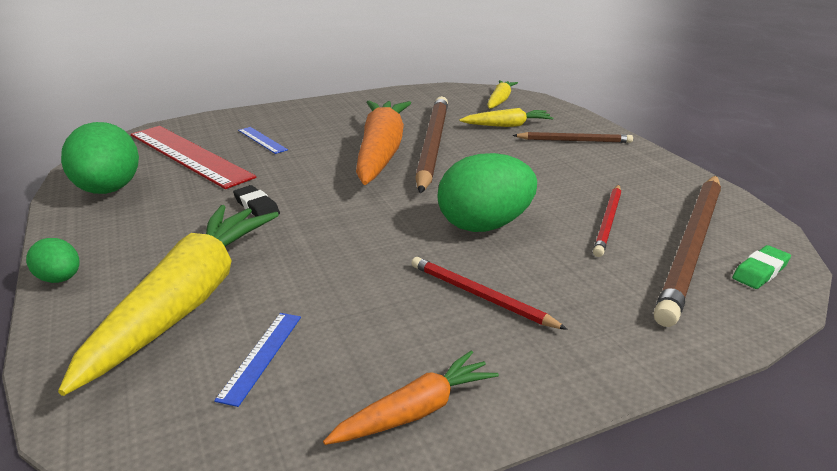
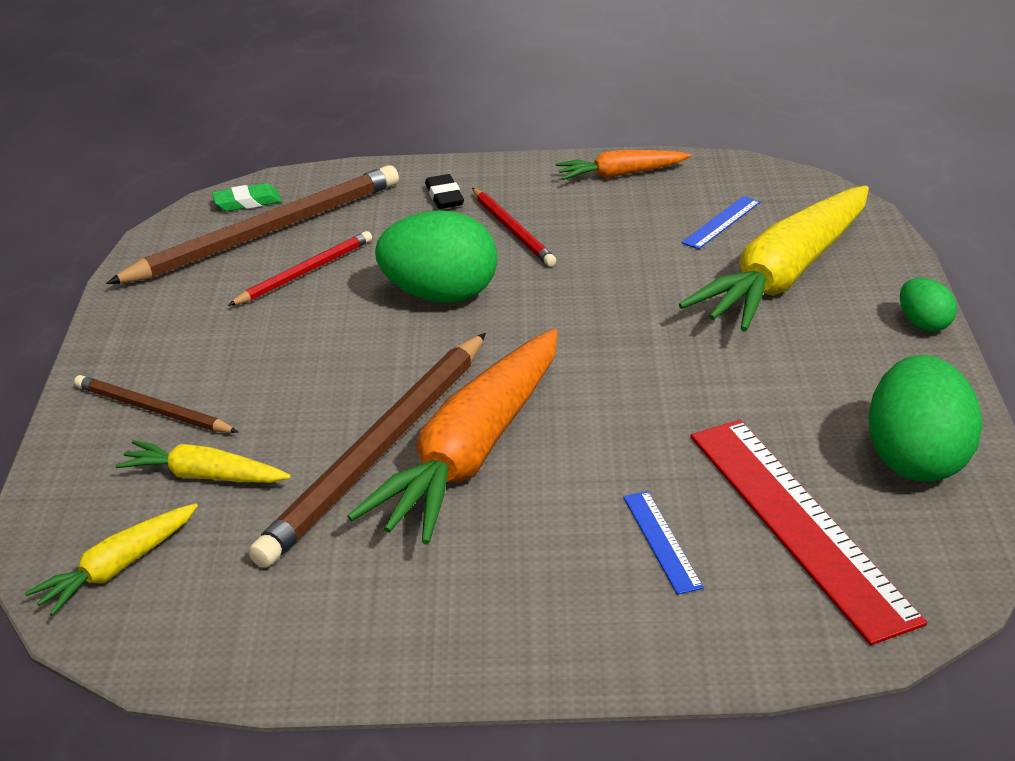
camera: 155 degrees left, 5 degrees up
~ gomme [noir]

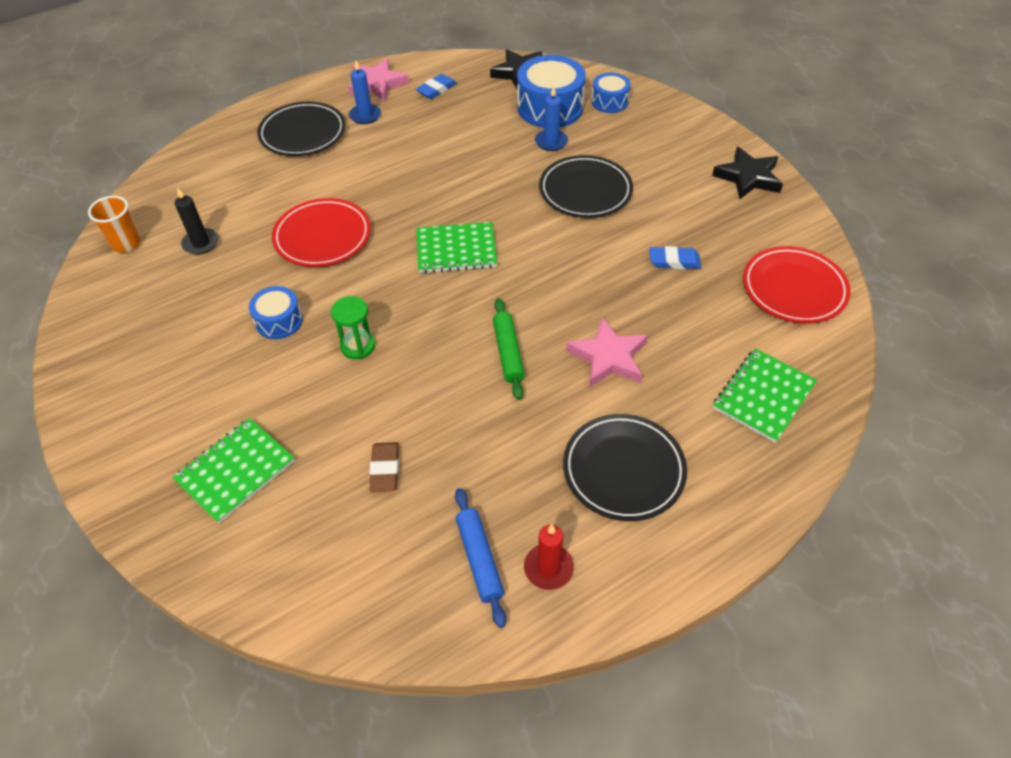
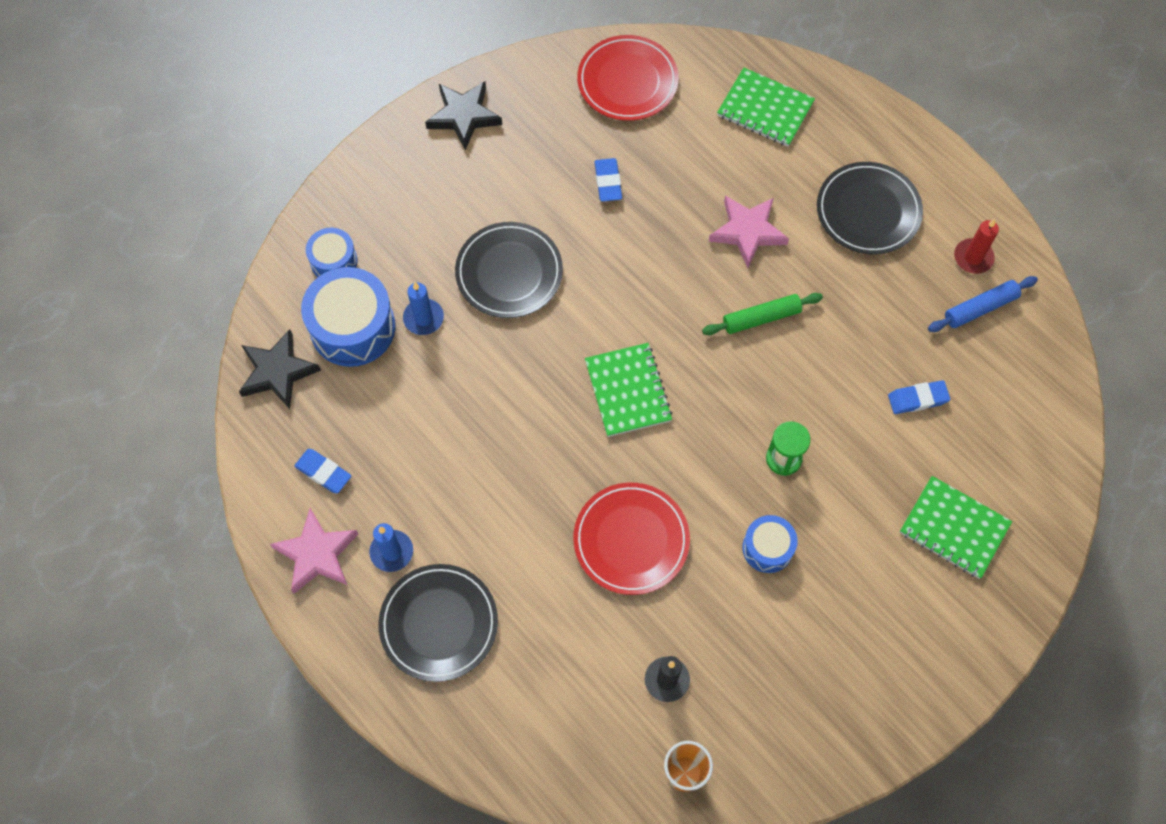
camera: 100 degrees left, 15 degrees up
~ gomme [marron] to gomme [bleu] (no. 3 from left)

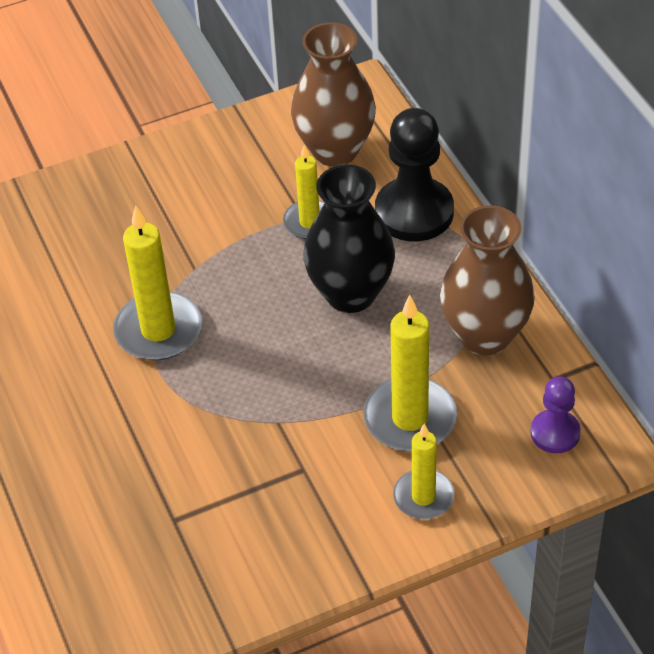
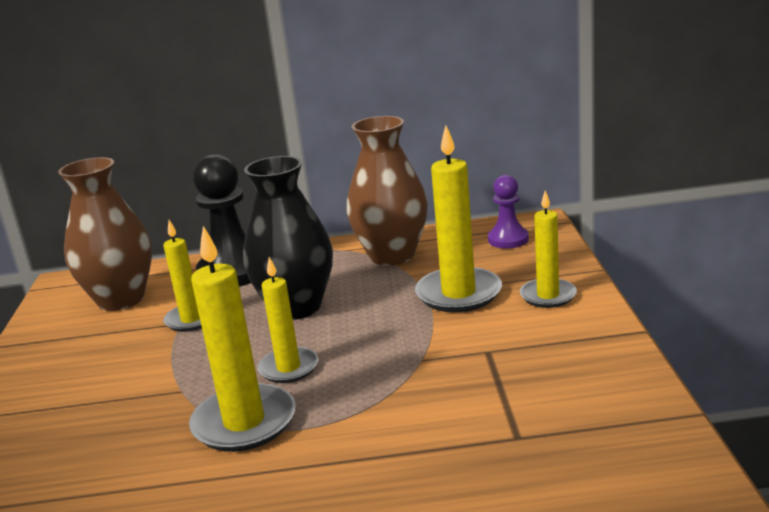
camera: 70 degrees left, 25 degrees down
+ bougie [jaune] (no. 3 from left)

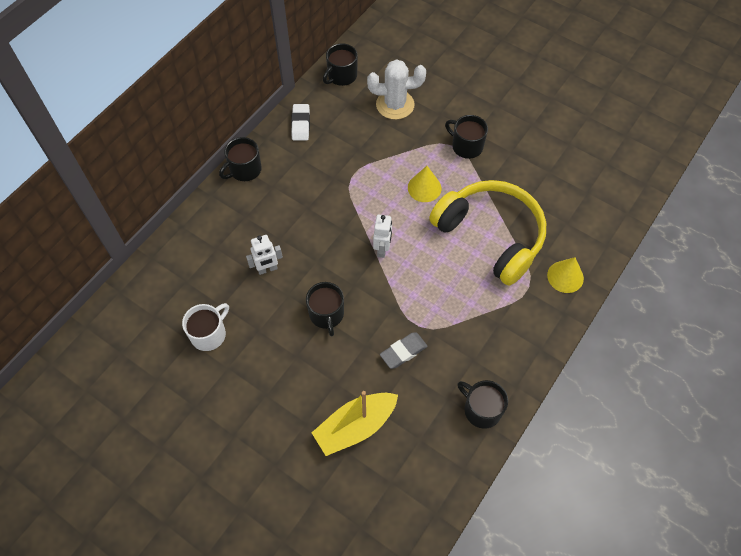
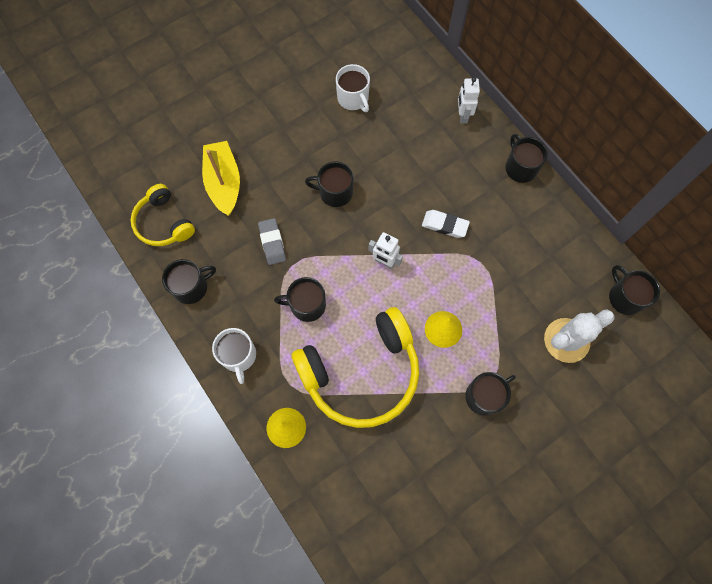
camera: 110 degrees right, 10 degrees up
~ robot [blanc] (no. 1 from left in the first image) to robot [blanc] (no. 2 from left)
~ gomme [blanc]
~ cactus [blanc] 45 degrees clockwise
+ casque audio [jaune] (no. 1 from left)
+ tasse [blanc] (no. 1 from left)
+ tasse [noir] (no. 2 from left)

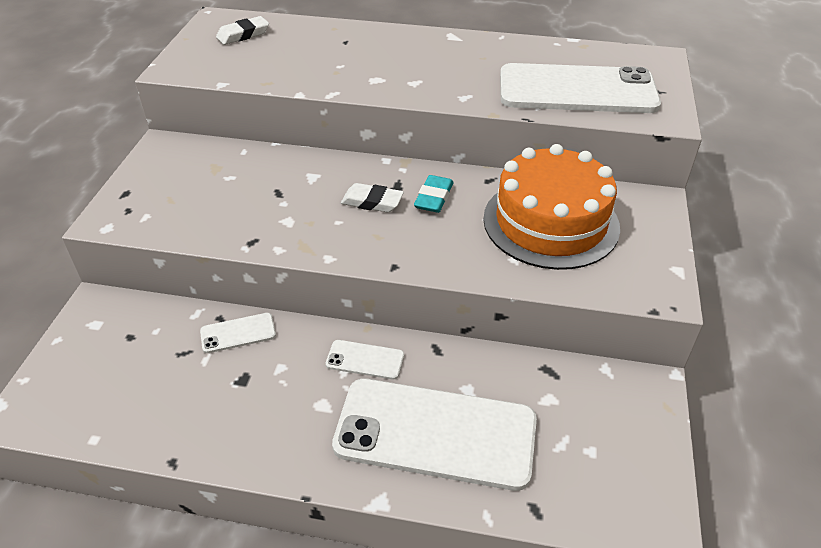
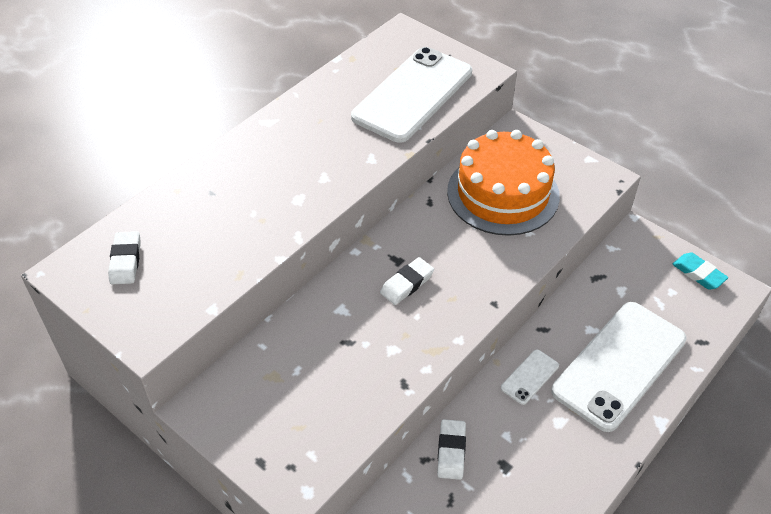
camera: 60 degrees left, 5 degrees up
~ téléphone [blanc] (no. 1 from left) to gomme [blanc] (no. 3 from left)
~ gomme [turquoise]

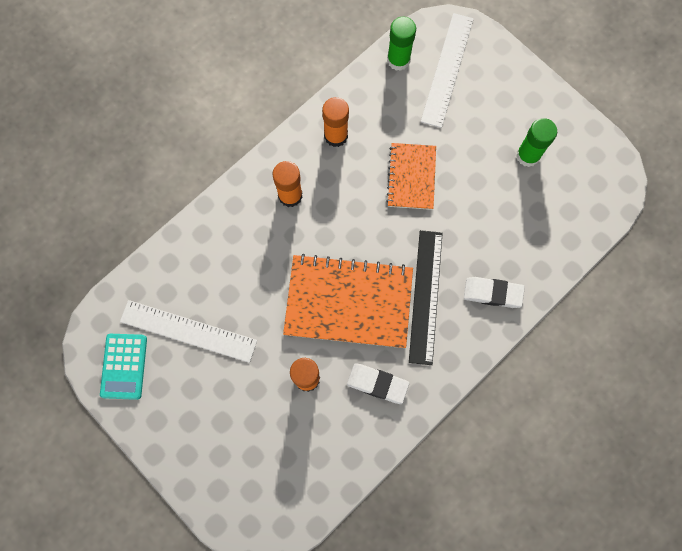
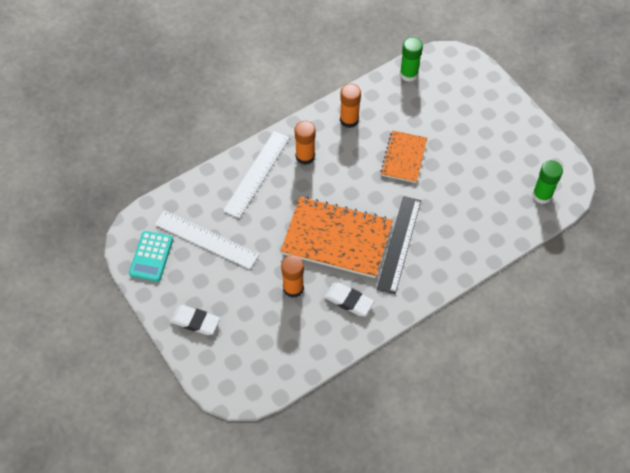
camera: 10 degrees right, 15 degrees down
~ règle [blanc] (no. 2 from left)
~ gomme [blanc] (no. 2 from left in the first image) to gomme [blanc] (no. 1 from left)
~ bâton de colle [vert] (no. 2 from left)

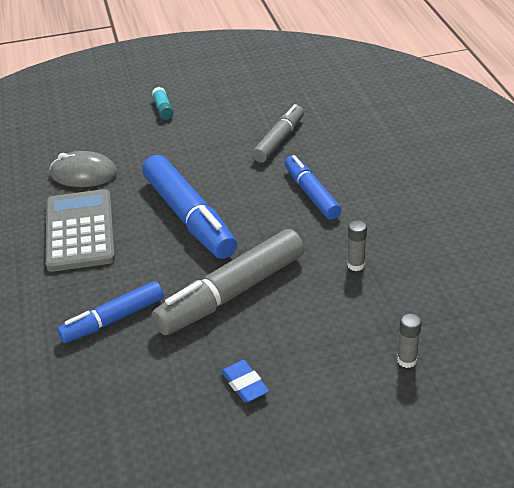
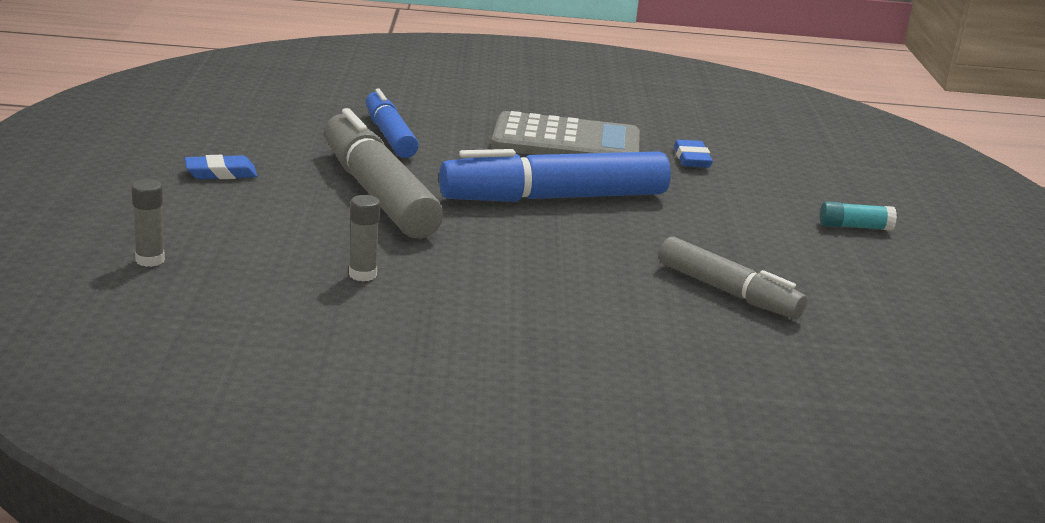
camera: 100 degrees right, 15 degrees down
~ souris [gris] to gomme [bleu] (no. 2 from left)
- feutre [bleu] (no. 3 from left)

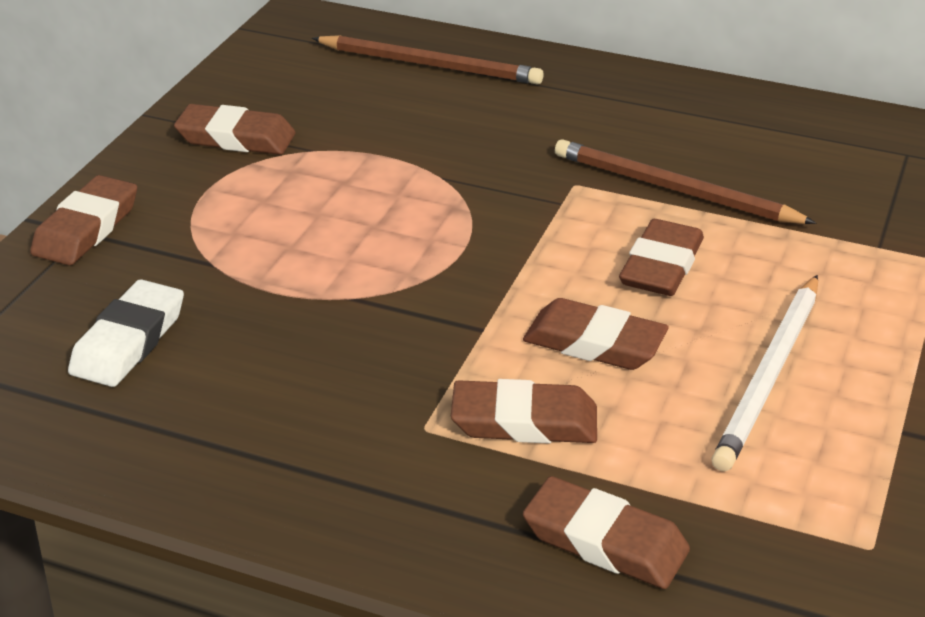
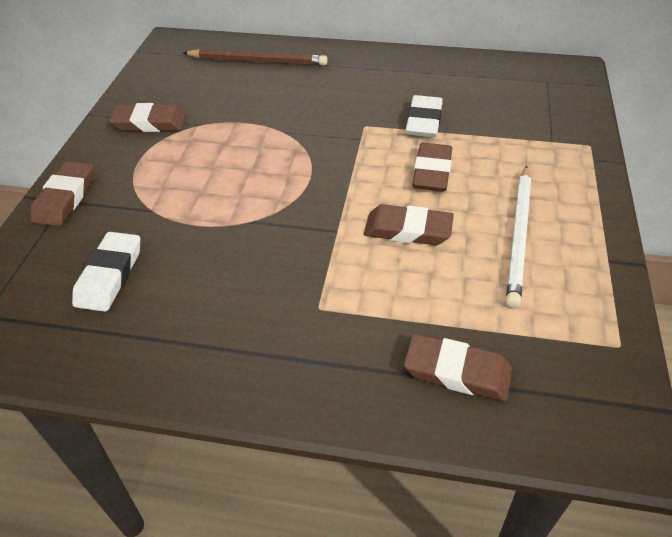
camera: 10 degrees left, 10 degrees up
- gomme [marron] (no. 3 from left)
~ crayon [marron] (no. 2 from left) to gomme [blanc] (no. 2 from left)

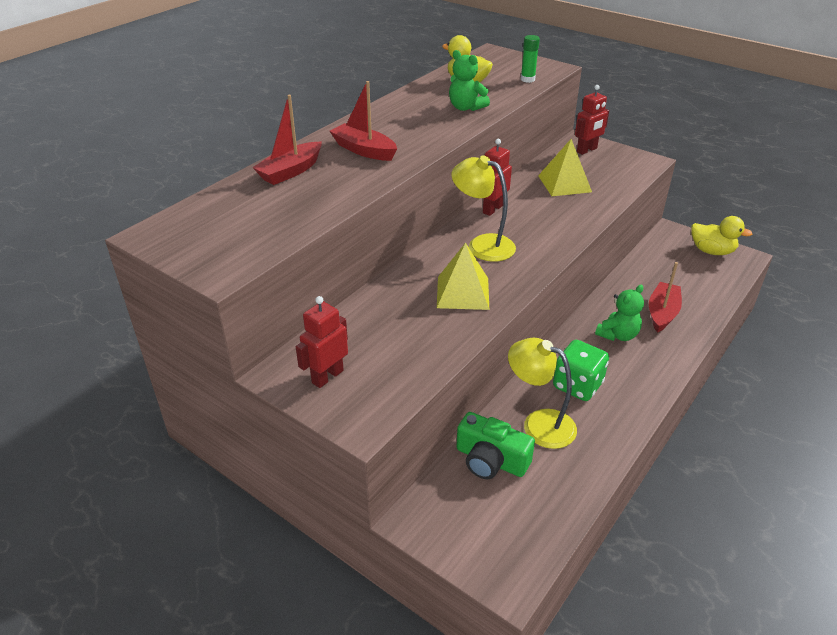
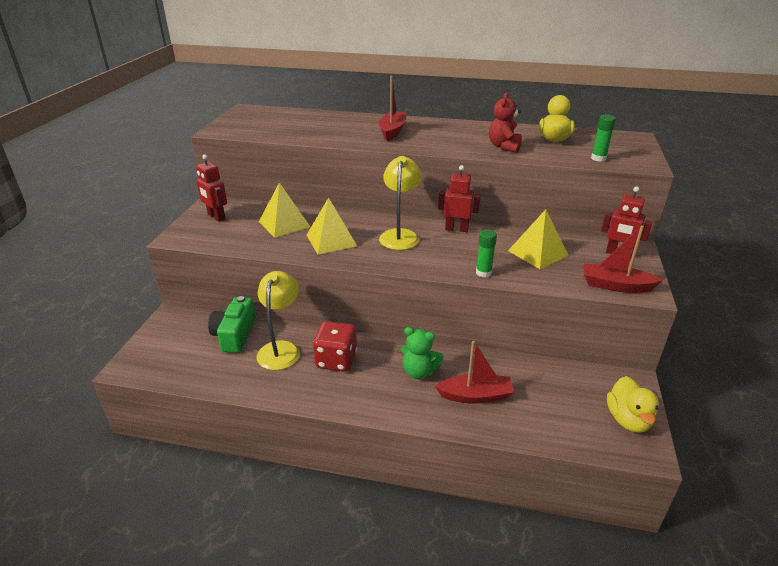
camera: 65 degrees right, 5 degrees down
~ bateau [rouge] (no. 1 from left in the first image) to bateau [rouge] (no. 3 from left)
~ robot [rouge] (no. 1 from left) 150 degrees counterclockwise
~ ours en peluche [vert] (no. 1 from left) to ours en peluche [rouge]
~ dé [vert] to dé [rouge]
+ pyramide [jaune] (no. 1 from left)
+ bâton de colle [vert] (no. 1 from left)

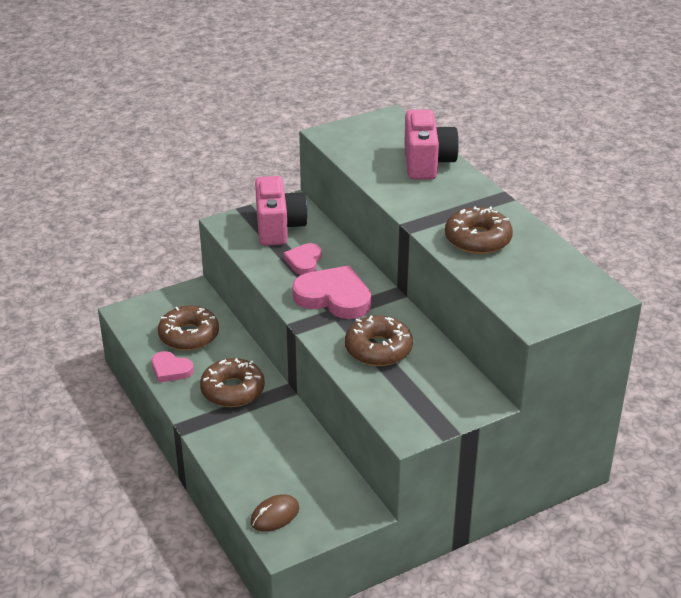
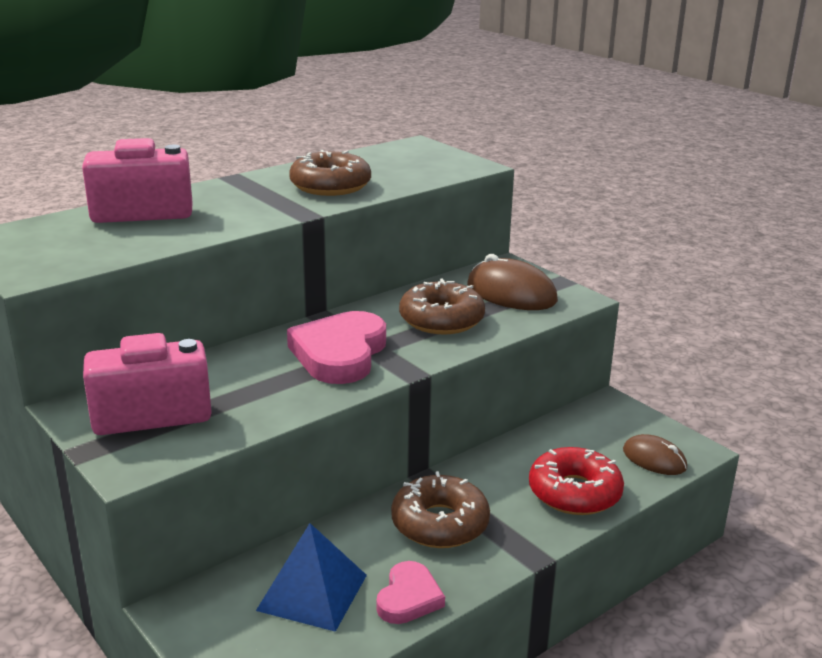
camera: 100 degrees left, 10 degrees down
~ beignet [marron] (no. 1 from left) to pyramide [bleu]
- cœur [rose] (no. 2 from left)
+ souris [marron] (no. 1 from left)
+ beignet [rouge]

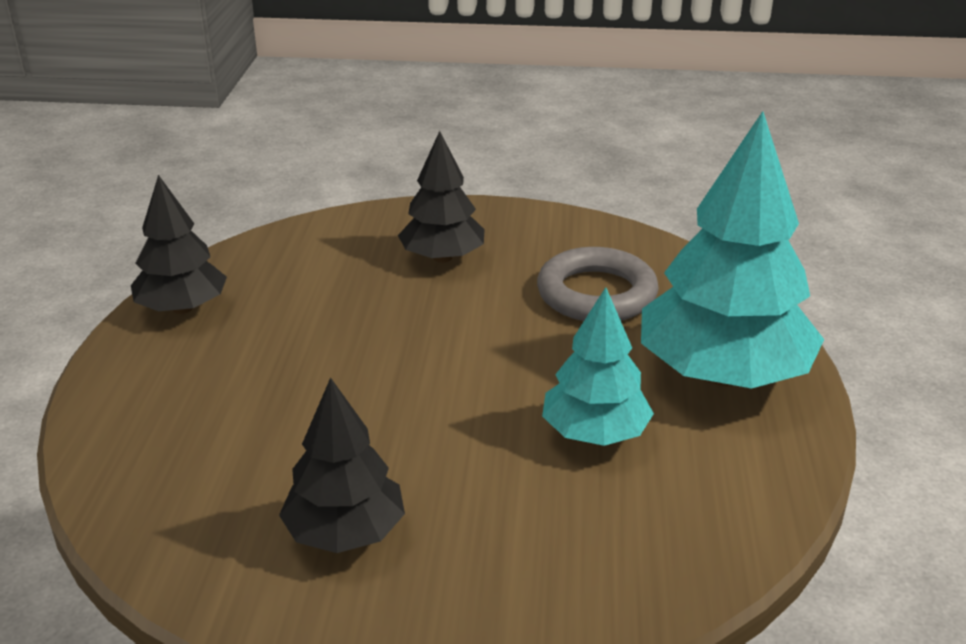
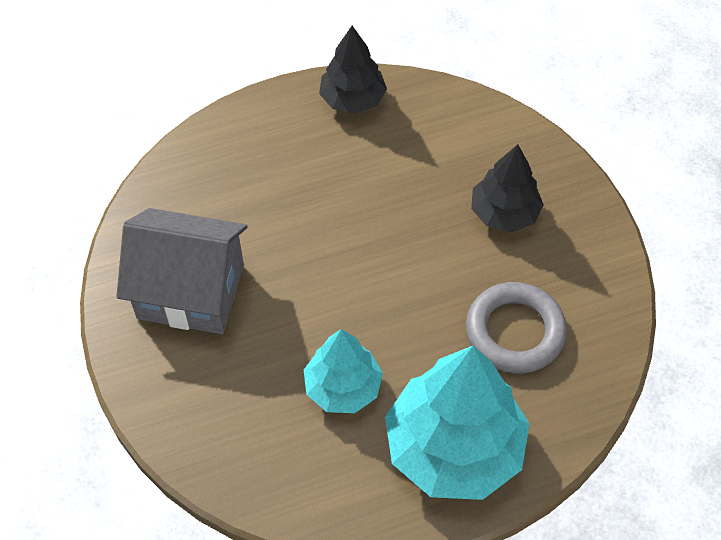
camera: 65 degrees right, 25 degrees up
~ arbre [noir] (no. 2 from left) to maison [gris]

